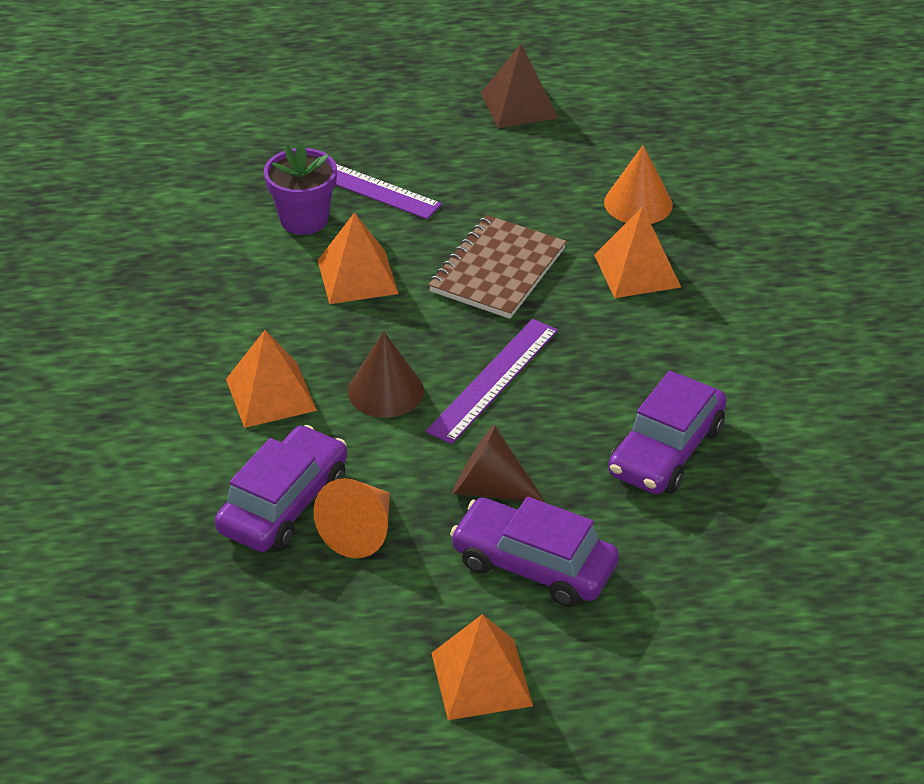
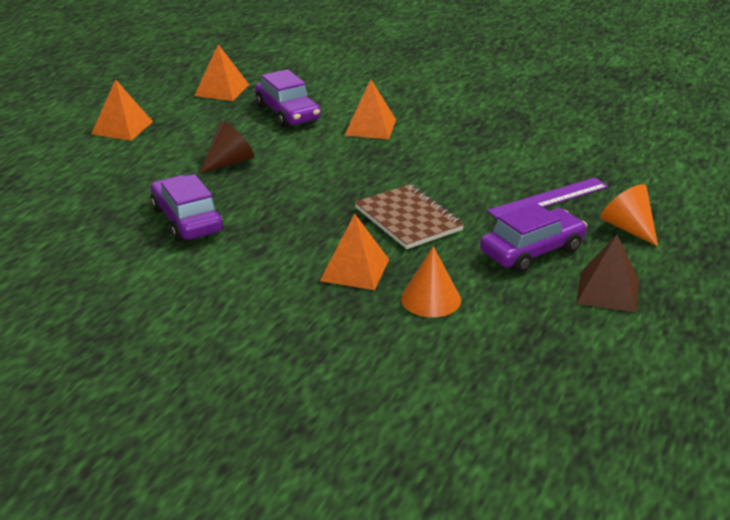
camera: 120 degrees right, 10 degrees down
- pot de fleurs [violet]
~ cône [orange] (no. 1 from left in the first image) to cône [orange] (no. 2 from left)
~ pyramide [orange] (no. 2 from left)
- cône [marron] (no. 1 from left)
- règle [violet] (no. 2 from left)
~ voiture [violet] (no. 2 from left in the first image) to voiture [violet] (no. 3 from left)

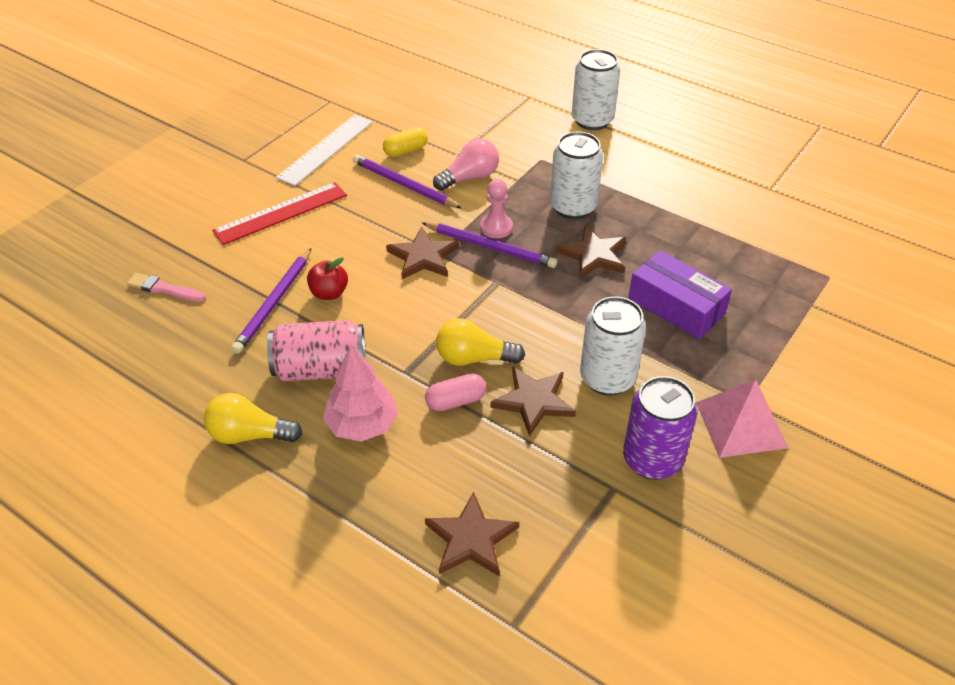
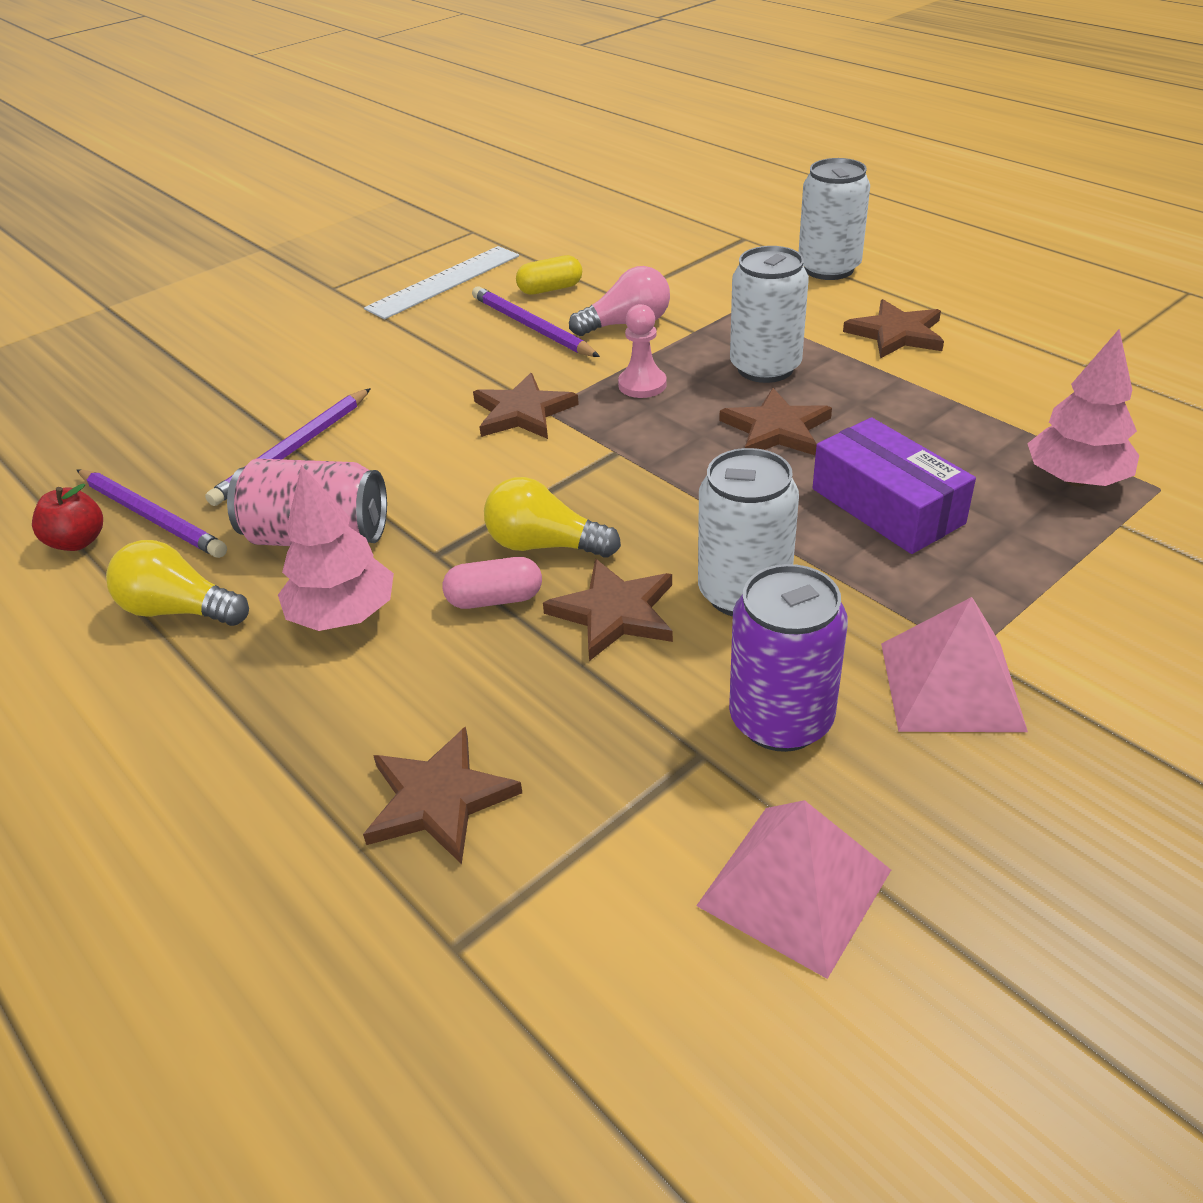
camera: 15 degrees right, 5 degrees down
- pinceau [rose]
- règle [rouge]
~ pomme [rouge]
~ crayon [violet] (no. 3 from left in the first image) to crayon [violet] (no. 1 from left)
+ pyramide [rose] (no. 1 from left)
+ étoile [marron] (no. 5 from left)
+ arbre [rose] (no. 2 from left)

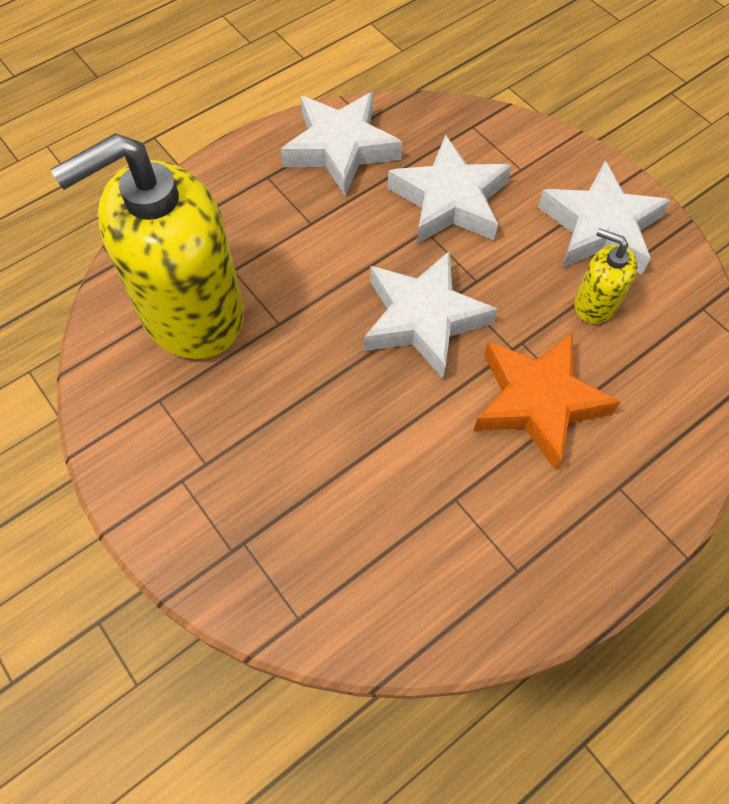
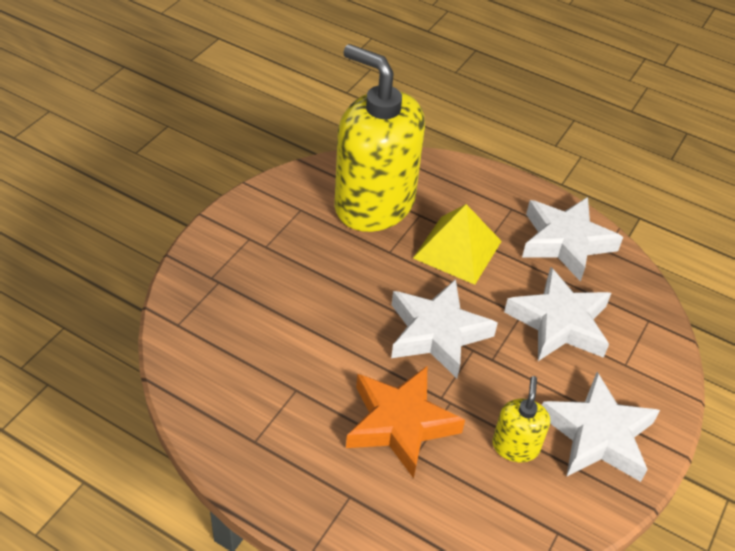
camera: 65 degrees right, 15 degrees down
+ pyramide [jaune]

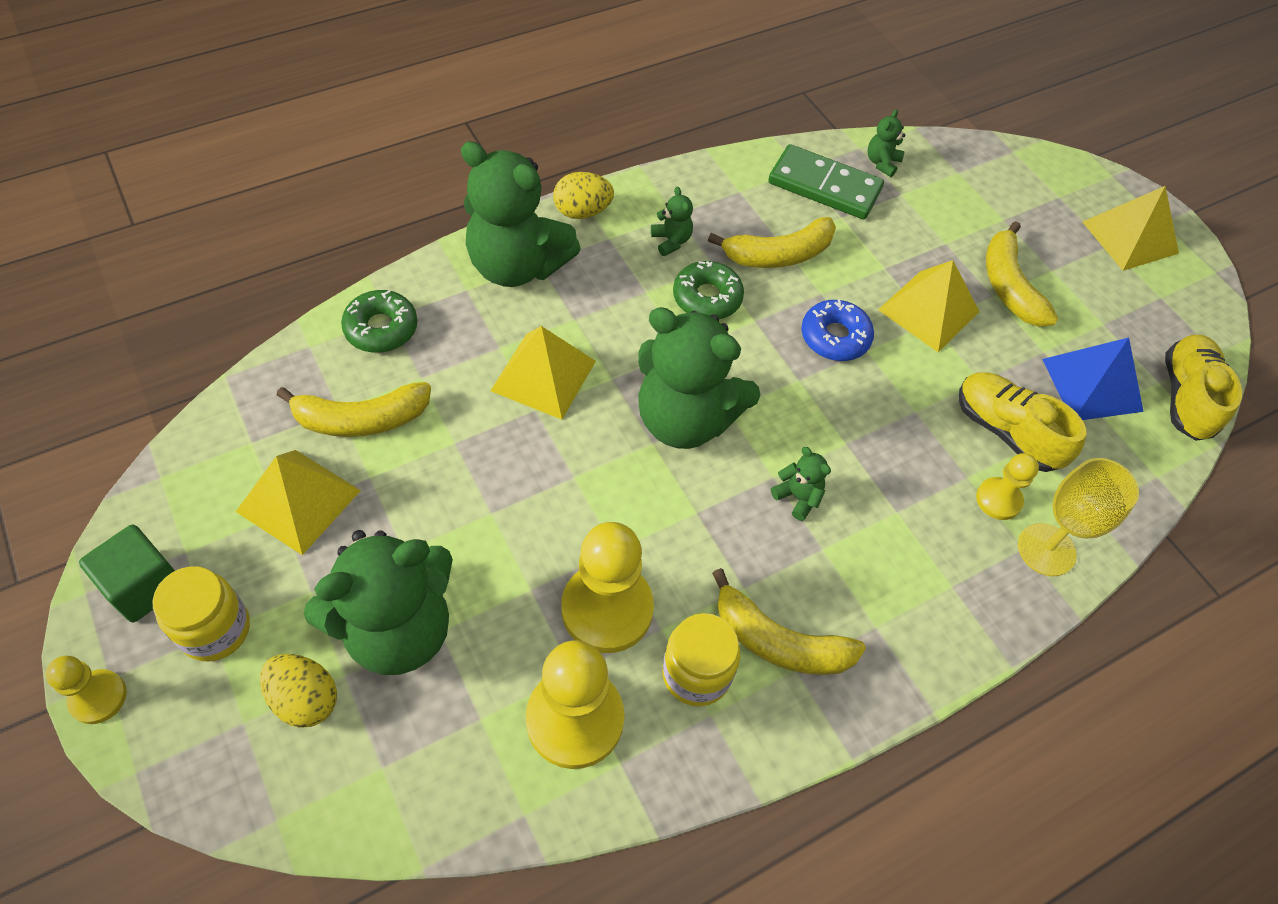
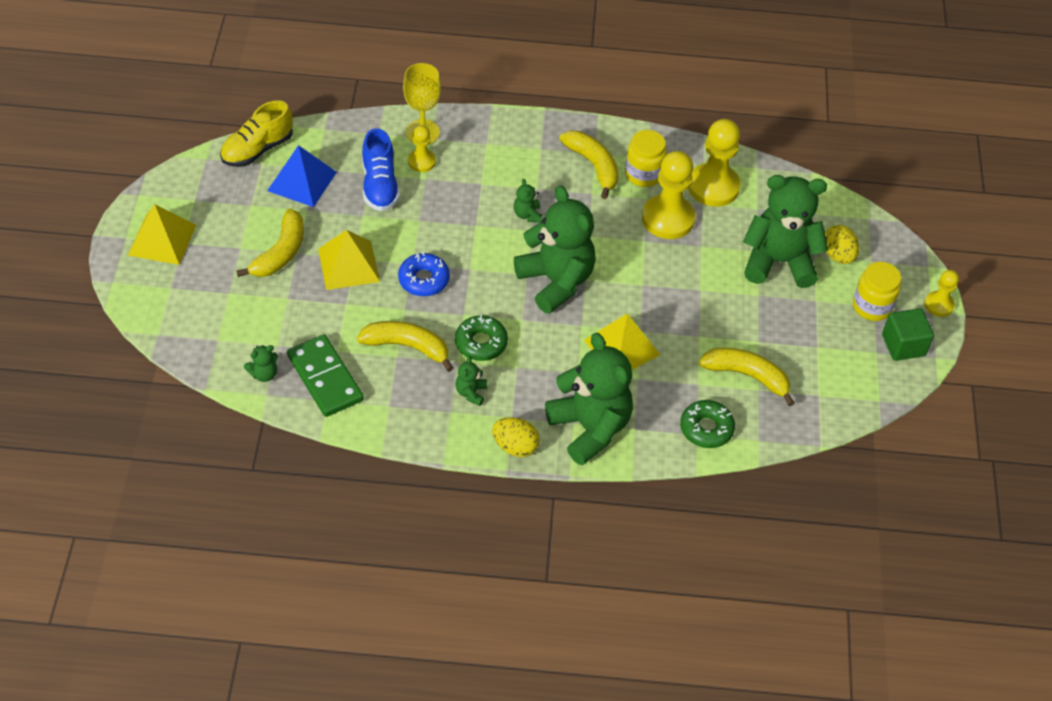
camera: 145 degrees left, 5 degrees down
- pyramide [jaune] (no. 1 from left)
~ chaussure [jaune] (no. 1 from left) to chaussure [bleu]

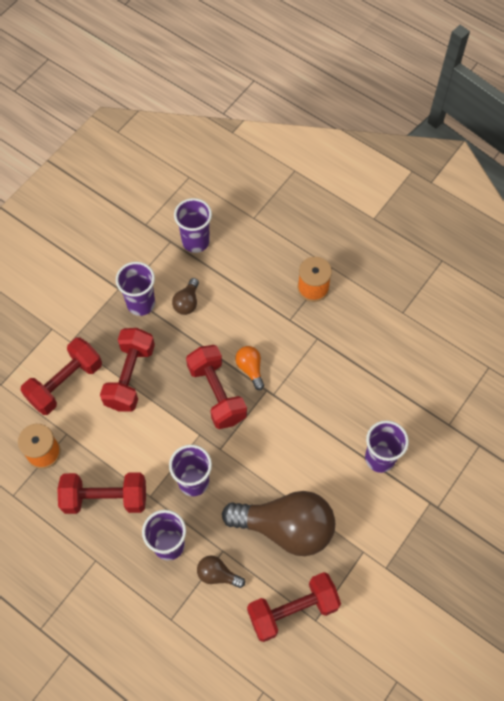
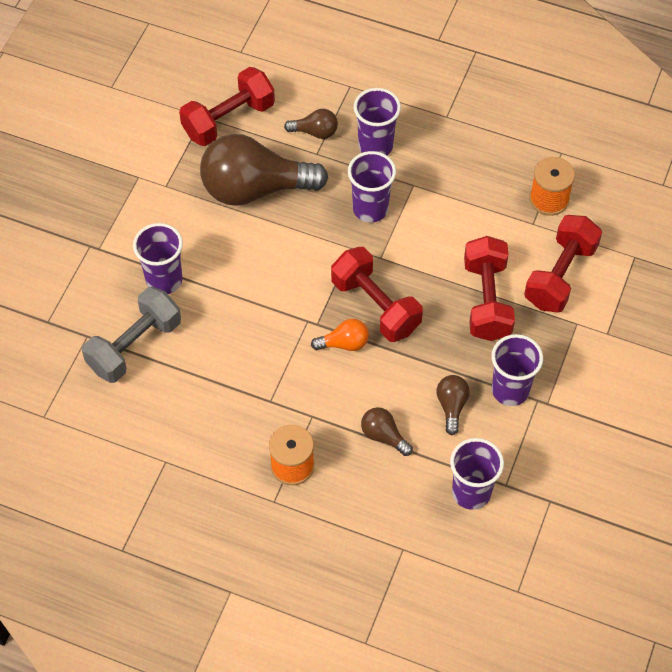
camera: 165 degrees right, 5 degrees down
- haltère [rouge] (no. 2 from left)
~ ampoule [orange] 60 degrees counterclockwise
+ haltère [gris]
+ ampoule [marron] (no. 3 from left)

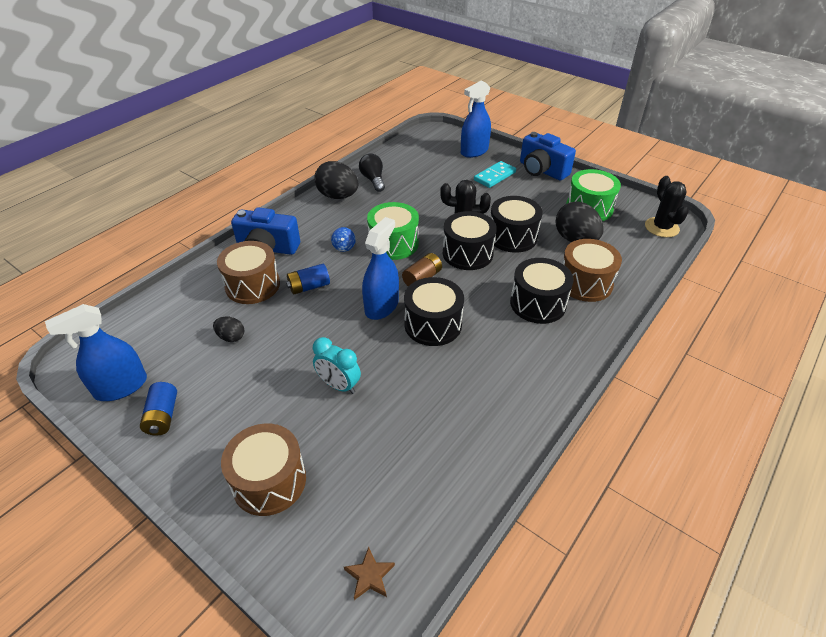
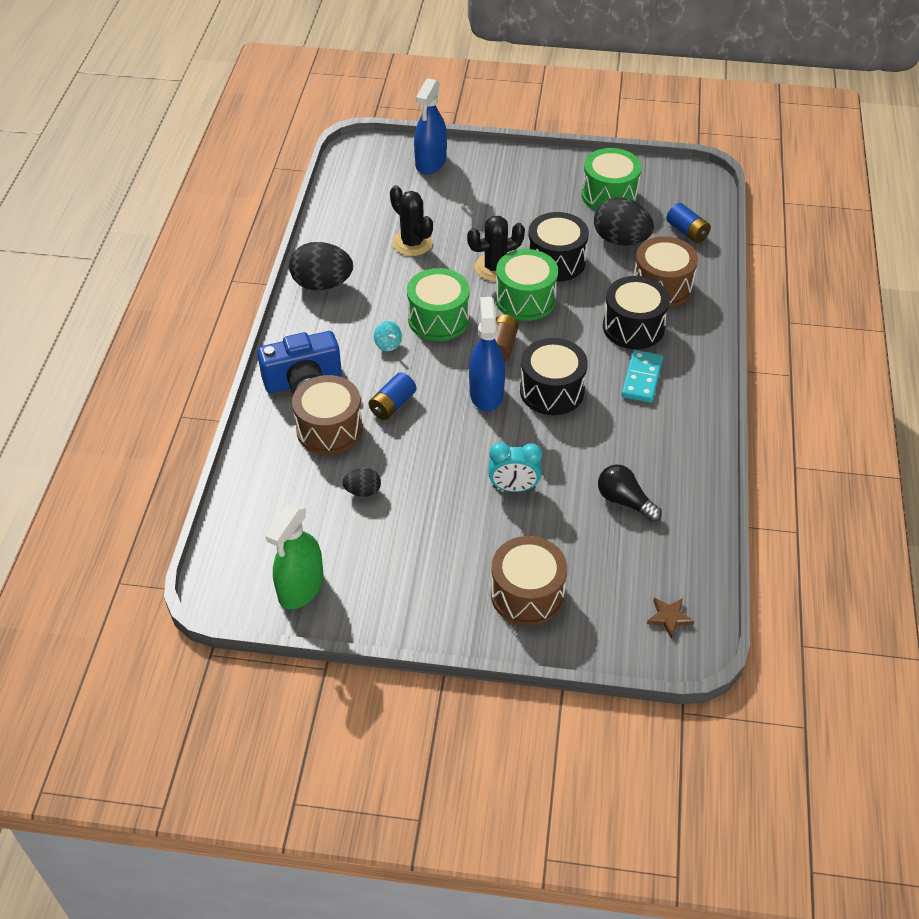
camera: 30 degrees left, 5 degrees up
~ vaporisateur [bleu] (no. 1 from left) to vaporisateur [vert]
~ pile [bleu] (no. 1 from left in the first image) to pile [bleu] (no. 2 from left)
~ toupie [bleu] to toupie [turquoise]
~ ampoule [noir]
~ tambour [noir] (no. 2 from left) to tambour [vert] (no. 2 from left)
~ domino [turquoise]
- appareil photo [bleu] (no. 2 from left)
~ cactus [noir] (no. 2 from left in the first image) to cactus [noir] (no. 1 from left)

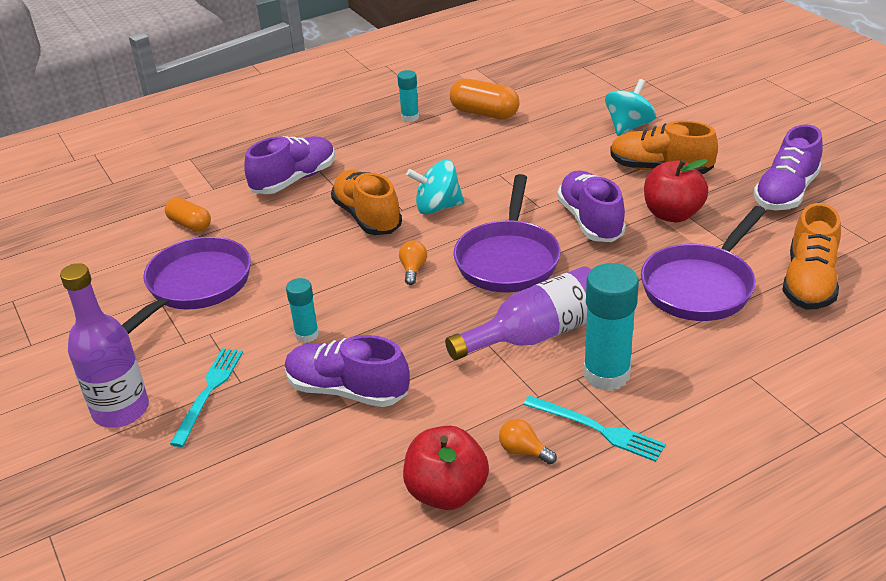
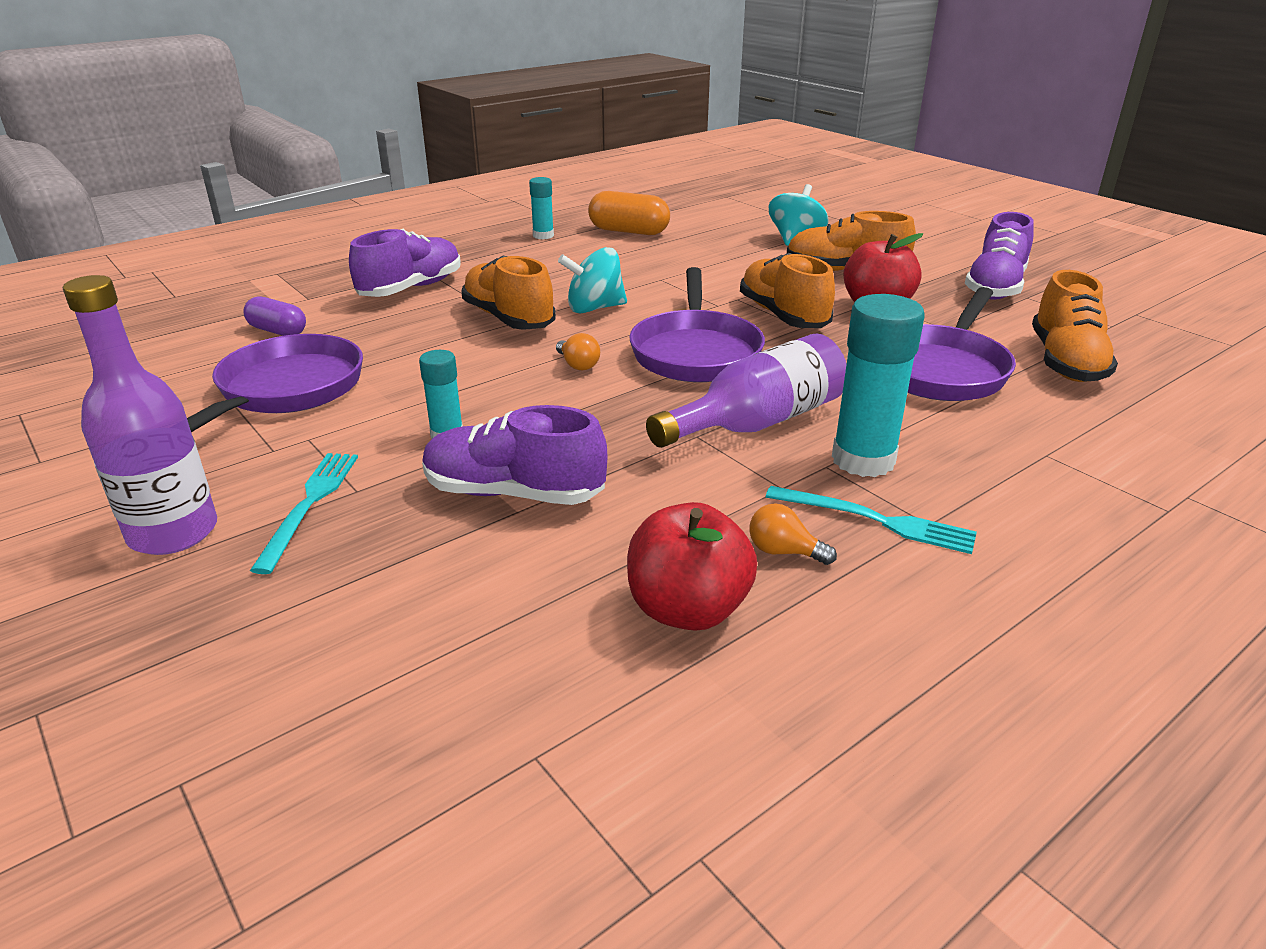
camera: 10 degrees left, 5 degrees down
~ gélule [orange] (no. 1 from left) to gélule [violet]
~ ampoule [orange] (no. 1 from left) 150 degrees clockwise
~ chaussure [violet] (no. 3 from left) to chaussure [orange] (no. 2 from left)

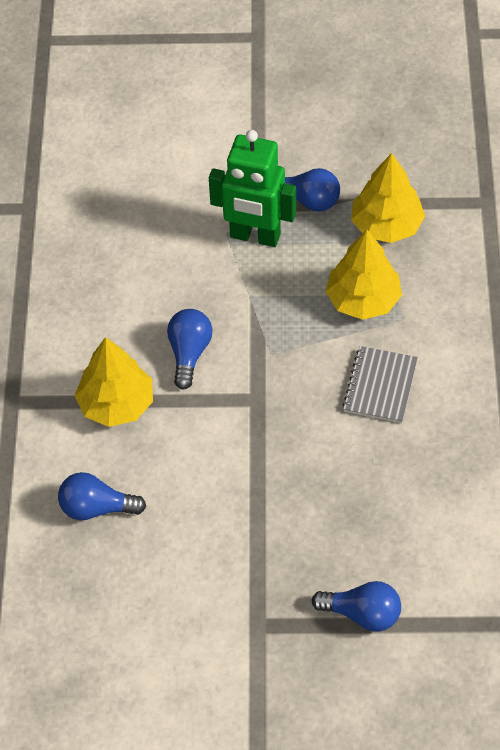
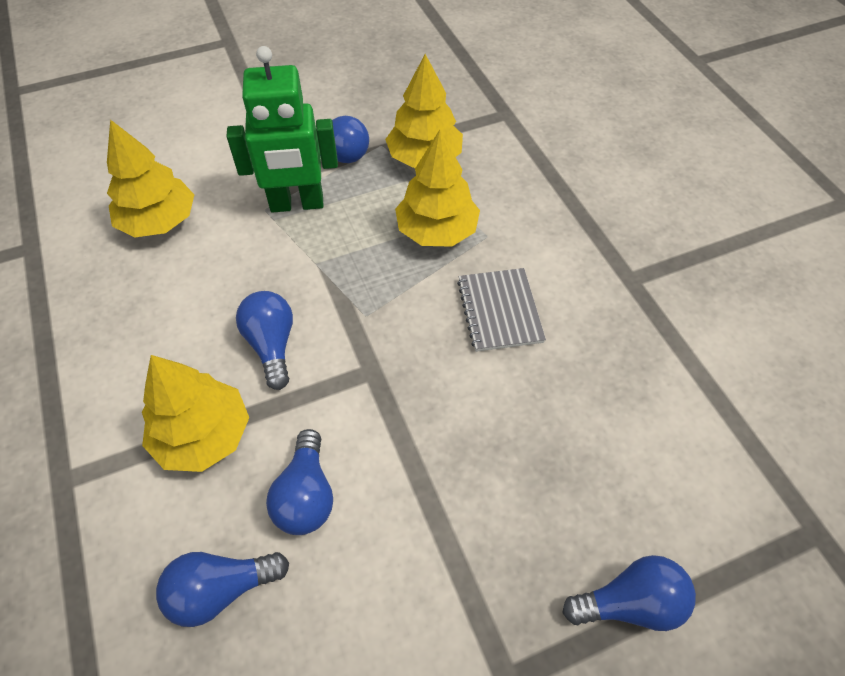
camera: 25 degrees left, 0 degrees up
+ arbre [jaune] (no. 1 from left)
+ ampoule [bleu] (no. 3 from left)

